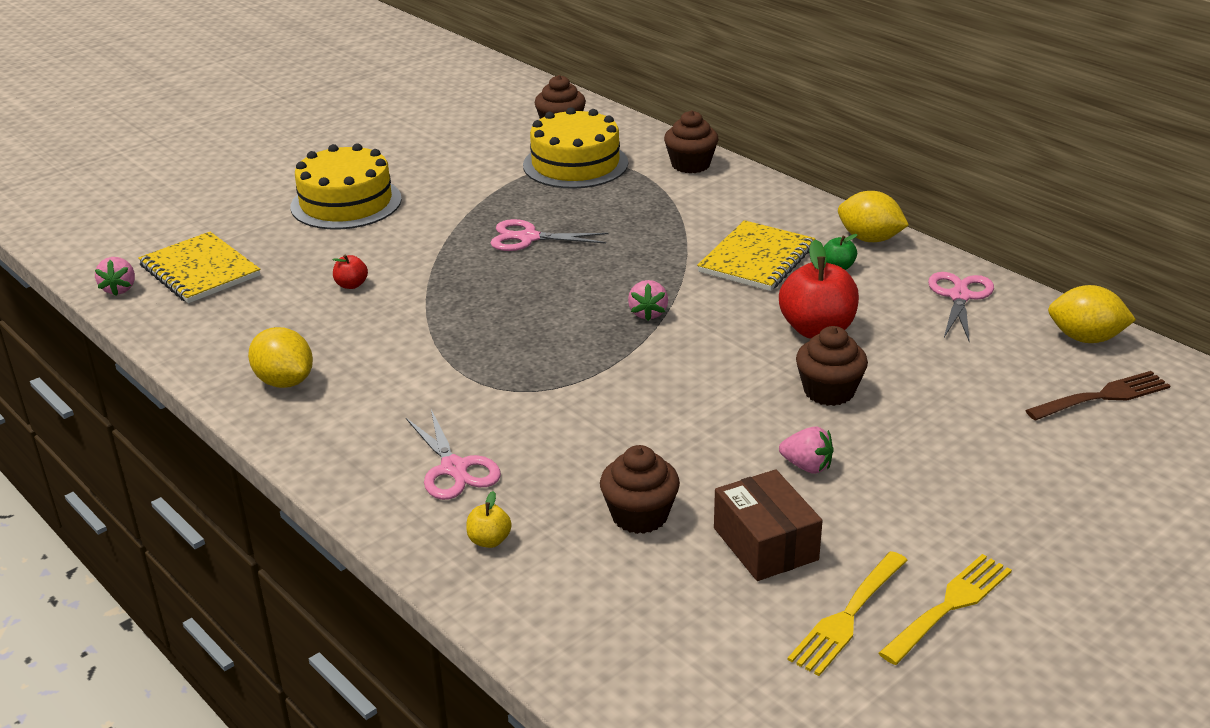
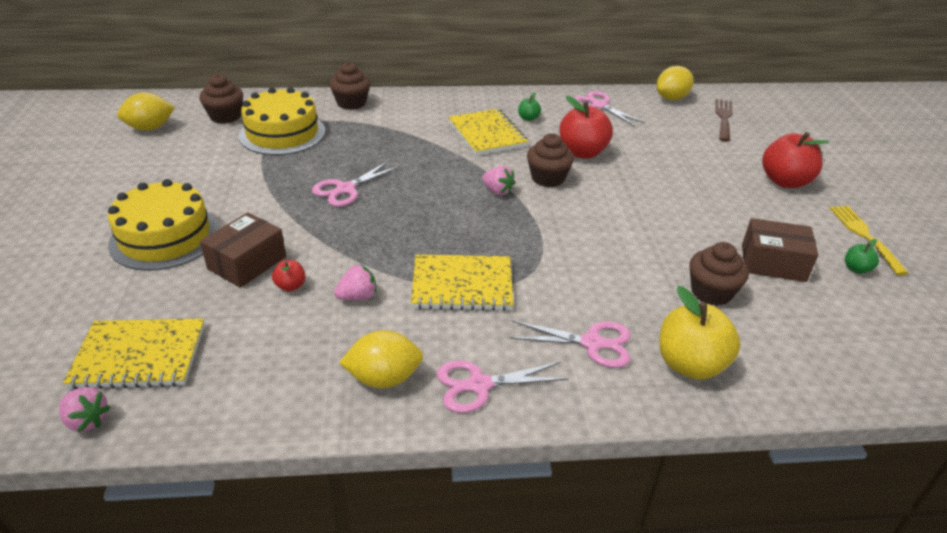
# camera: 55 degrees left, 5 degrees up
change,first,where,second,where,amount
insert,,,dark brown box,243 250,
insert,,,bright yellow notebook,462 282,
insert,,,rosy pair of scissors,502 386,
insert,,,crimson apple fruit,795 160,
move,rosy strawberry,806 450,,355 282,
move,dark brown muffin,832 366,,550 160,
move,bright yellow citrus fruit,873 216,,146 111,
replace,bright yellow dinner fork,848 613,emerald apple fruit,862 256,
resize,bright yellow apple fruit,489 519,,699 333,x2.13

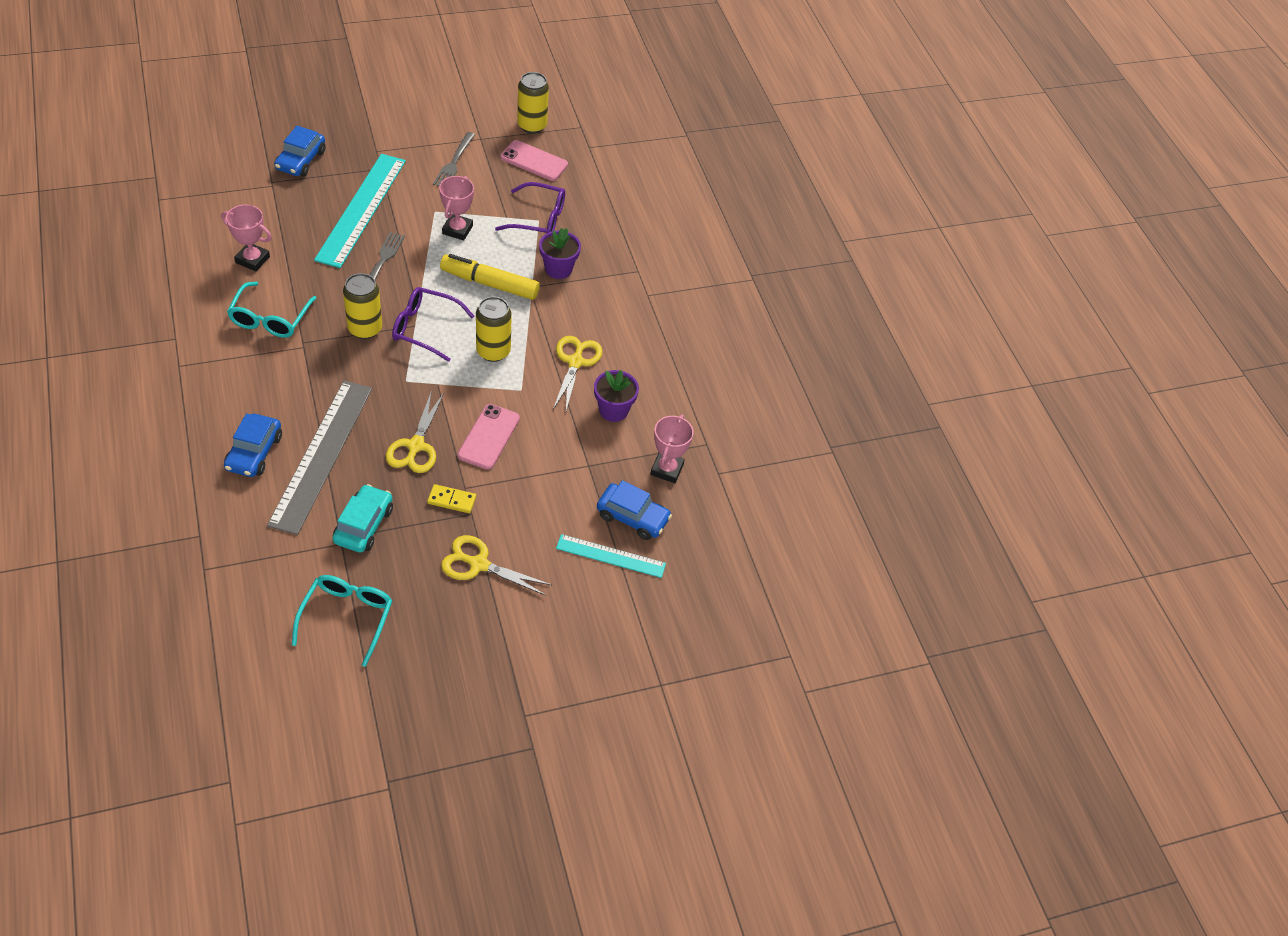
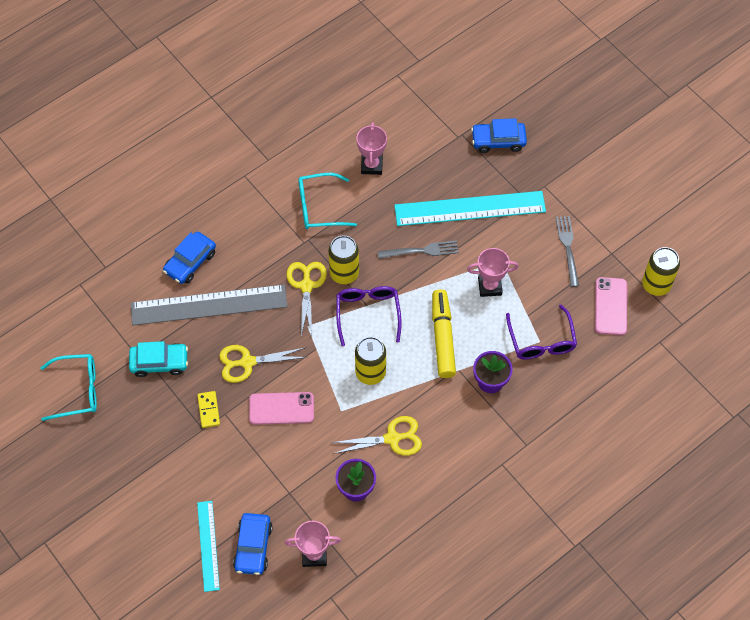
# camera: 75 degrees right, 10 degrees up
change,first,where,second,where,amount
move,bright yellow pair of scissors,496 565,,306 298,
rotate,blue toy car,253 445,,189 258,45 degrees counterclockwise
rotate,ash-grey dinner fork,454 159,,567 251,90 degrees clockwise

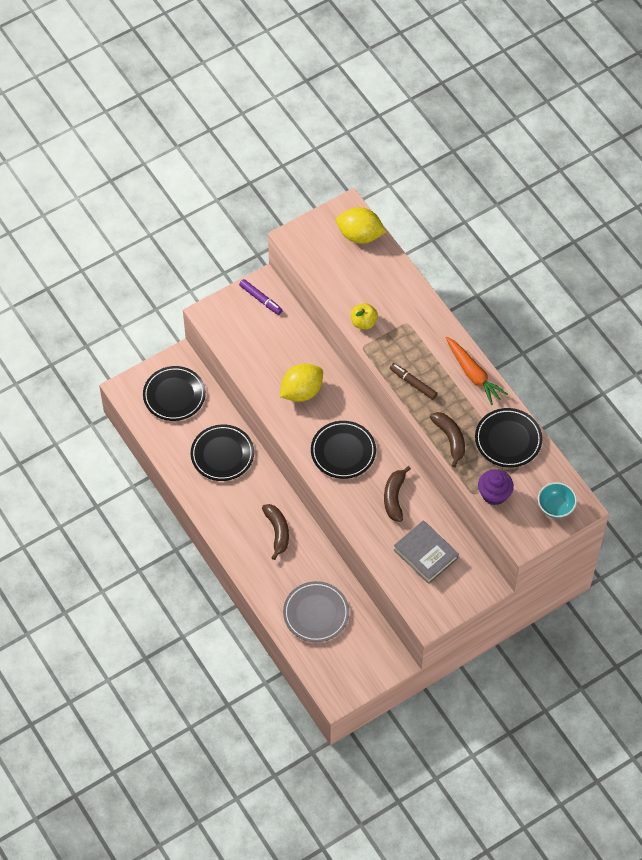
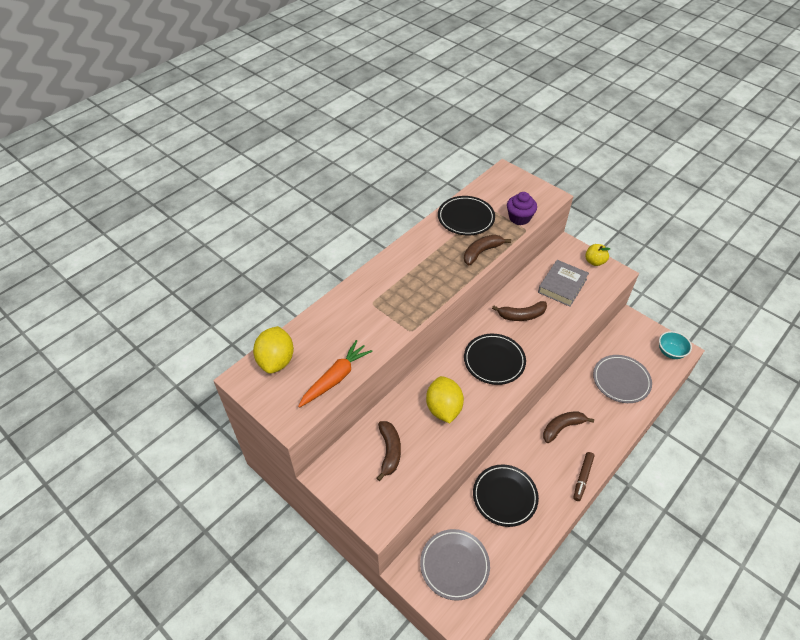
# camera: 105 degrees left, 10 degrees down
change,first,where,second,where,amount
delete,violet felt pen,261 297,,,
insert,,,dark brown banana,389 451,
move,bright yellow apple fruit,364 316,,597 255,
move,dark brown felt pen,414 381,,583 476,
move,orange-coloured toy carrot,476 371,,335 374,
move,teal bowl,557 500,,675 345,
recolor,jet-black flat dish,174 393,ash-grey flat dish,455 565,
rotate,bright yellow citrus fruit,301 383,,445 399,45 degrees clockwise

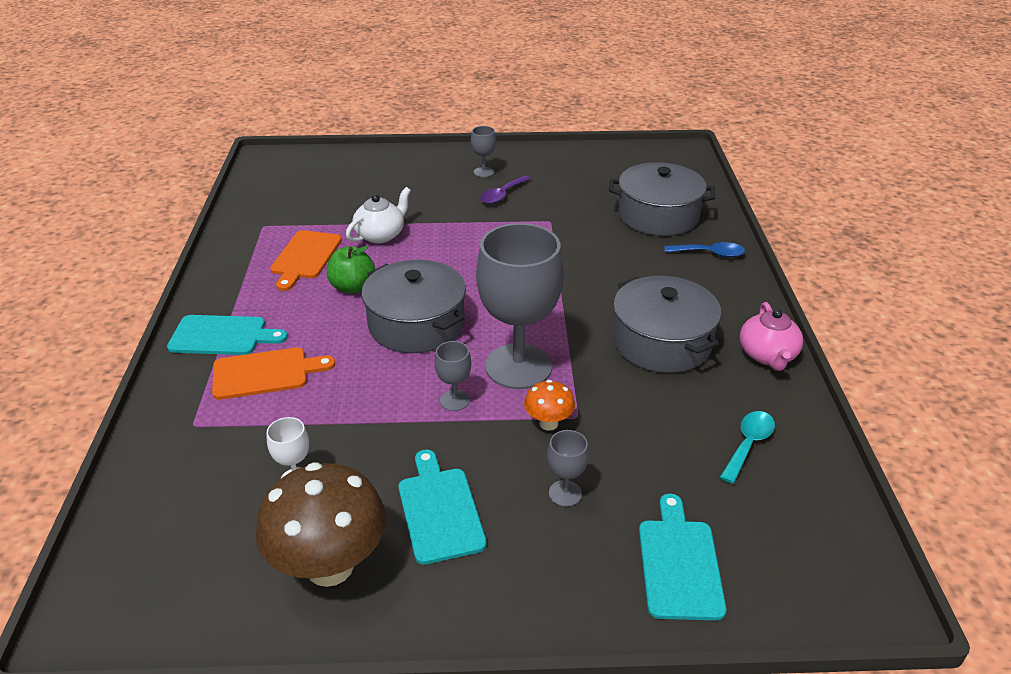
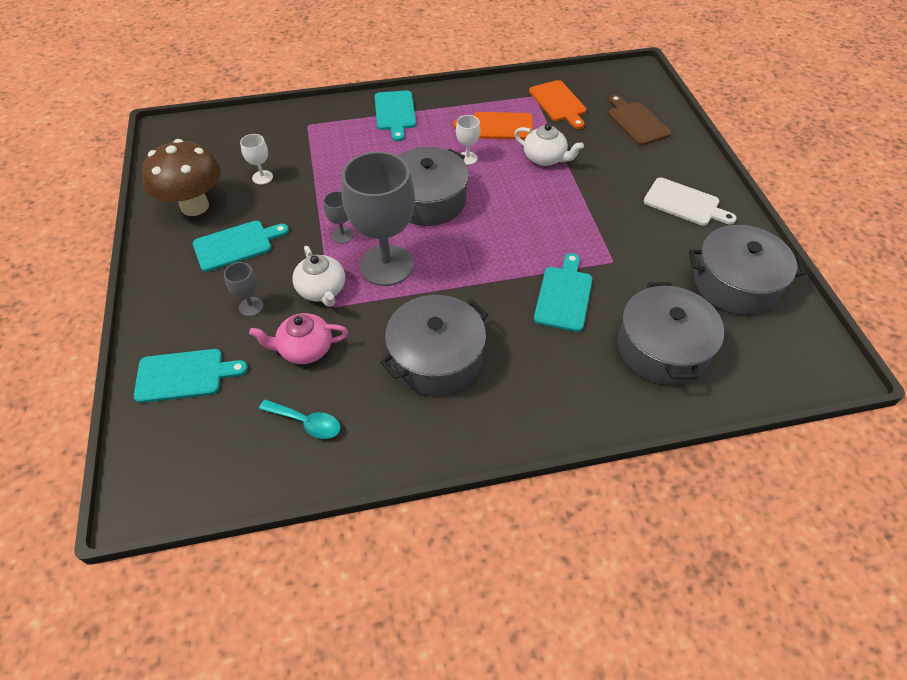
# camera: 80 degrees right, 15 degrees up
change,first,where,second,where,amount
delete,violet teaspoon,505 190,,,
delete,blue teaspoon,704 250,,,
insert,,,teal bread board,563 292,
insert,,,dark brown bread board,639 120,
insert,,,ash-grey cooking pot,747 270,
move,orange-coloured bread board,273 373,,557 104,
move,rosy china teapot,771 336,,299 338,
replace,emerald apple fruit,351 269,pure white goblet,468 140,
replace,ash-grey goblet,483 151,pure white bread board,690 202,
replace,orange-coloured toadstool,549 405,pure white china teapot,318 276,

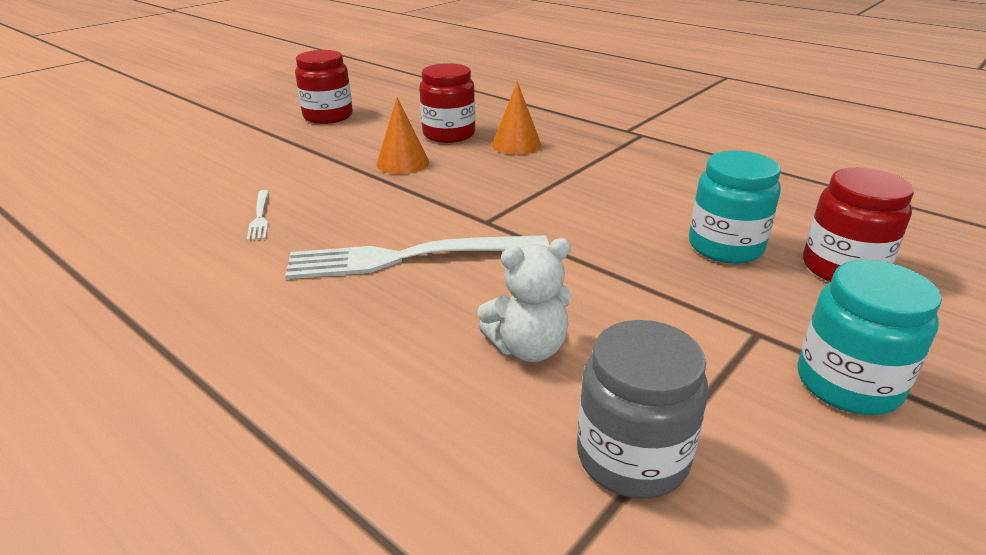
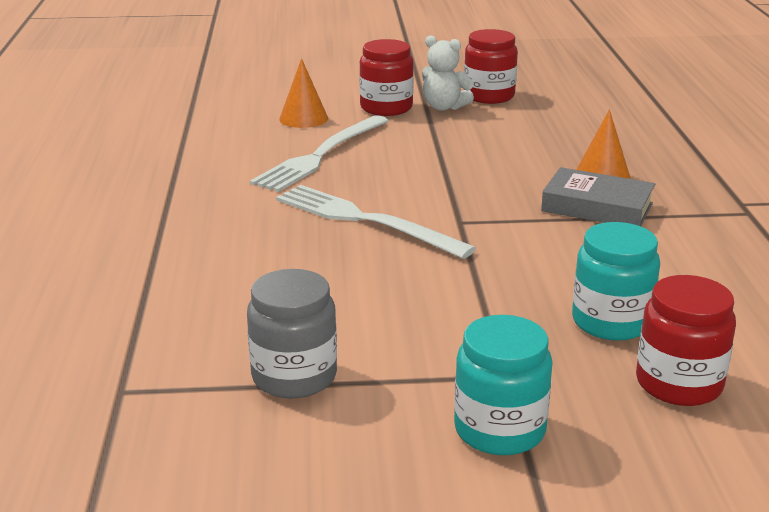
# camera: 45 degrees right, 5 degrees down
change,first,where,second,where,amount
insert,,,ash-grey book,598 196,
move,orange-coloured cone shape,403 136,,303 93,
move,crimson jar,447 103,,386 77,
move,pure white teddy,524 300,,448 73,
resize,pure white dinner fork,258 215,,319 153,x2.27

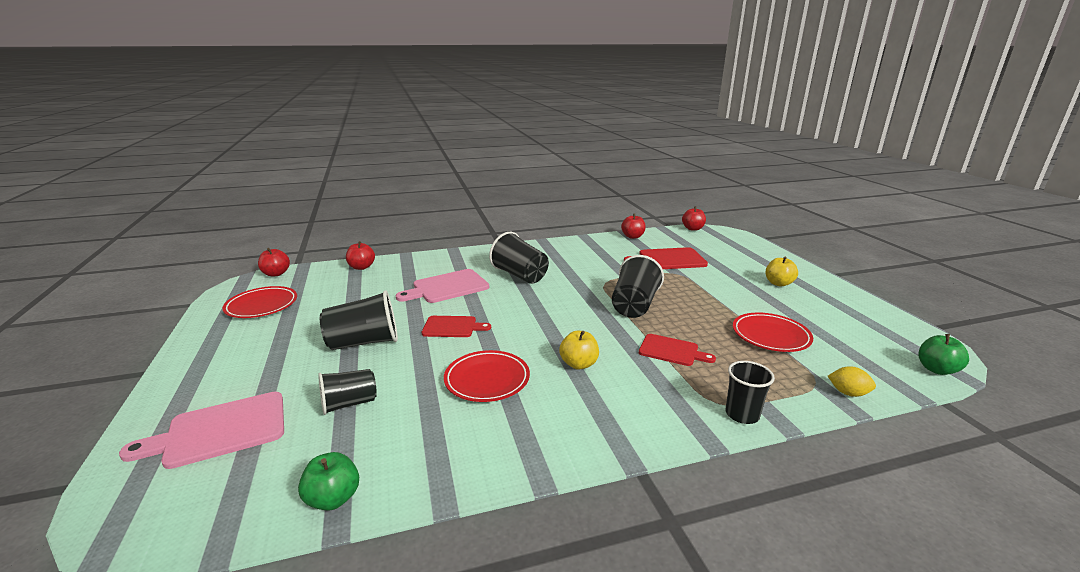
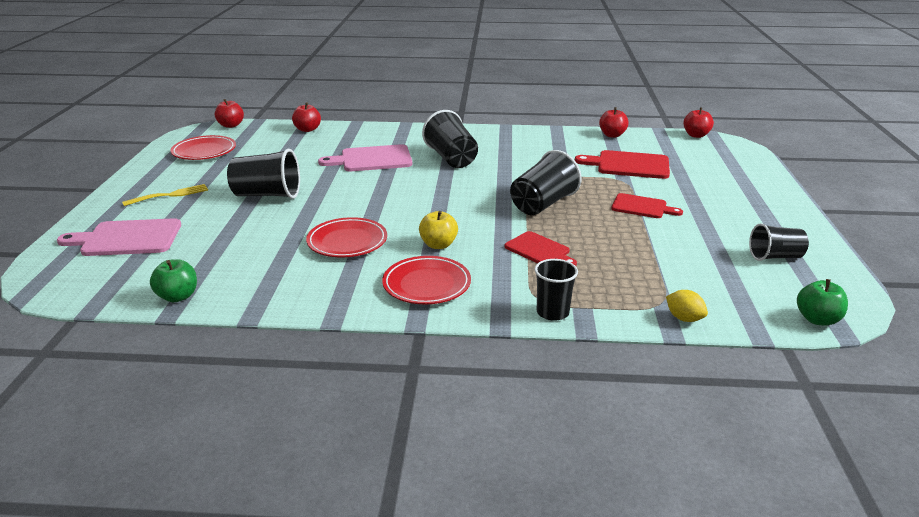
# camera: 20 degrees right, 5 degrees up
change,first,where,second,where,amount
delete,bright yellow apple fruit,782 271,,,
insert,,,bright yellow dinner fork,165 195,
move,jet-black beaker,347 392,,779 242,
move,crimson bread board,456 326,,647 205,
move,crimson flat dish,773 332,,426 280,

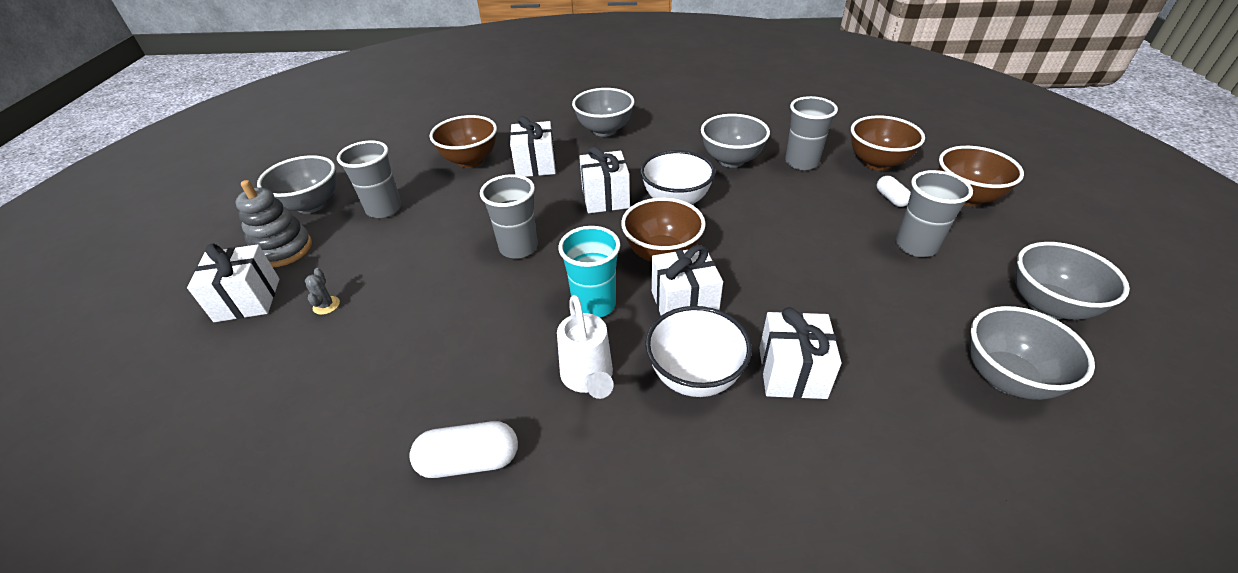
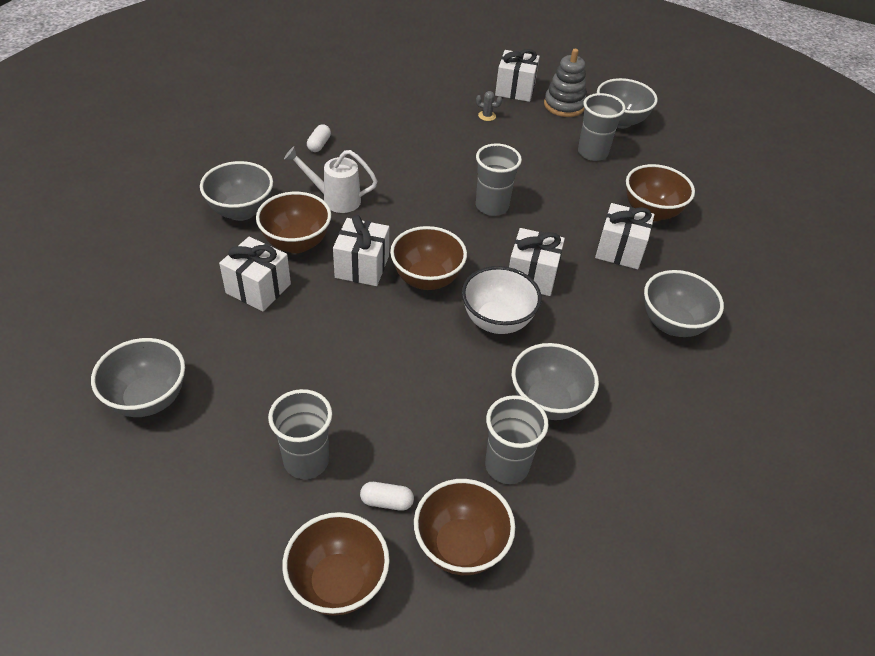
# camera: 110 degrees right, 5 degrees up
change,first,where,second,where,amount
delete,teal beaker,589 272,,,
move,ash-grey bowl,1072 281,,236 191,
recolor,pure white bowl,698 351,dark brown bowl,293 222,
resize,pure white capsule,464 449,,319 138,x0.62

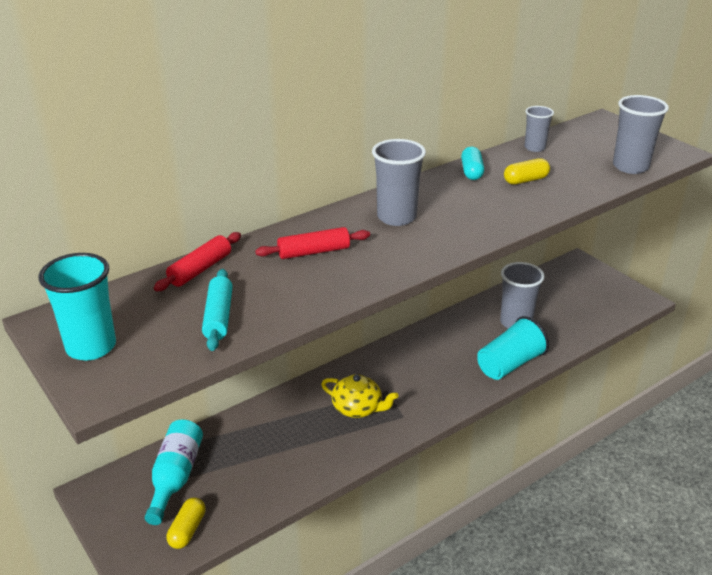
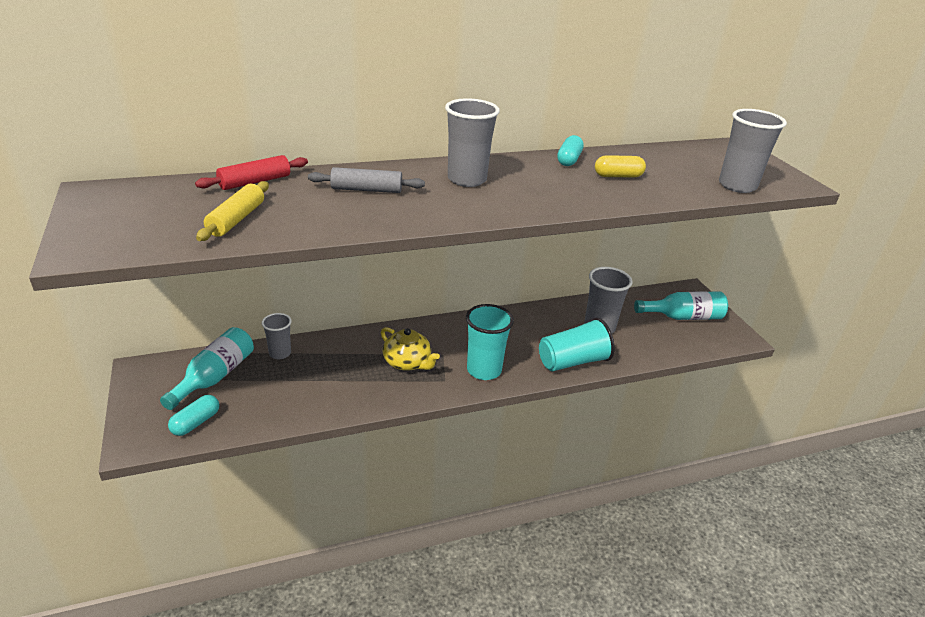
# camera: 15 degrees right, 0 degrees up
change,first,where,second,where,amount
insert,,,teal bottle,681 305,
move,teal beaker,77 307,,490 342,
move,ash-grey beaker,539 129,,277 336,
recolor,bright yellow capsule,186 523,teal capsule,193 415,
recolor,teal pastry roller,217 310,bright yellow pastry roller,232 211,
recolor,crimson pastry roller,312 243,ash-grey pastry roller,366 180,

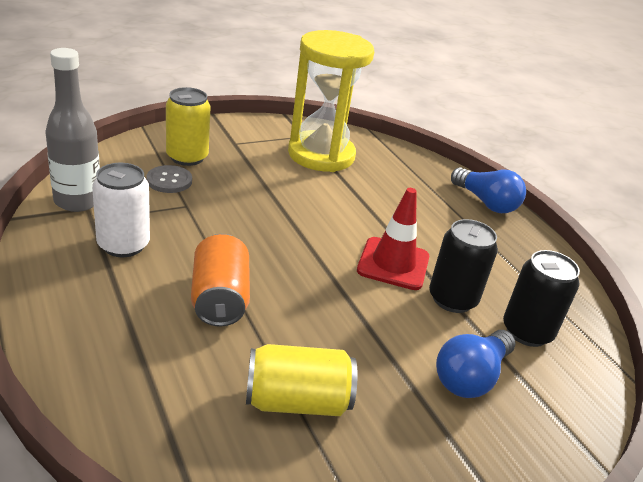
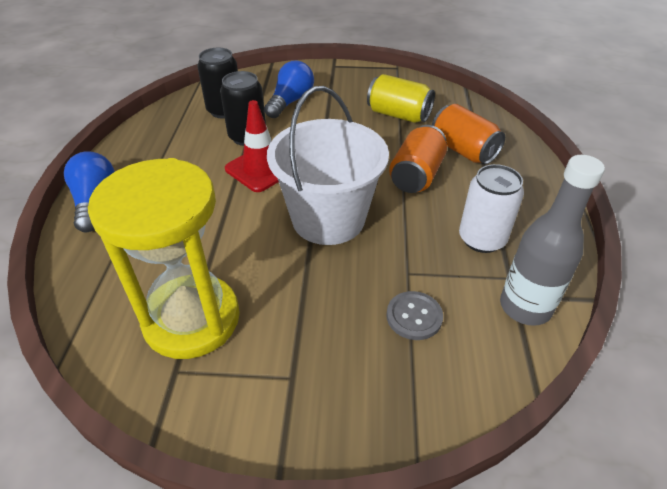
# camera: 145 degrees left, 10 degrees up
change,first,where,second,where,amount
delete,bright yellow can,188 126,,,
insert,,,pure white bucket,328 165,
insert,,,orange-coloured can,468 134,
rotate,blue light bulb,476 364,,289 89,45 degrees counterclockwise

